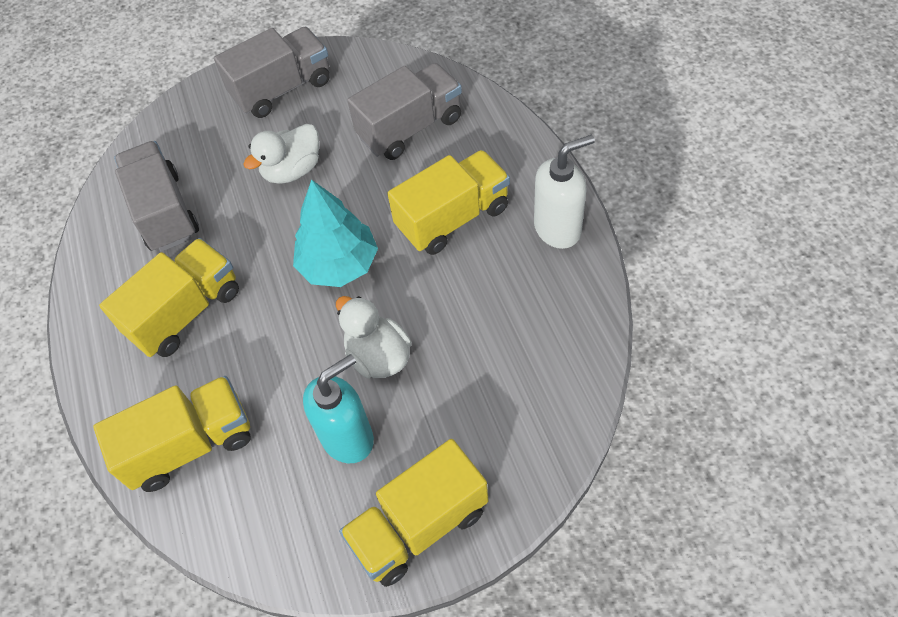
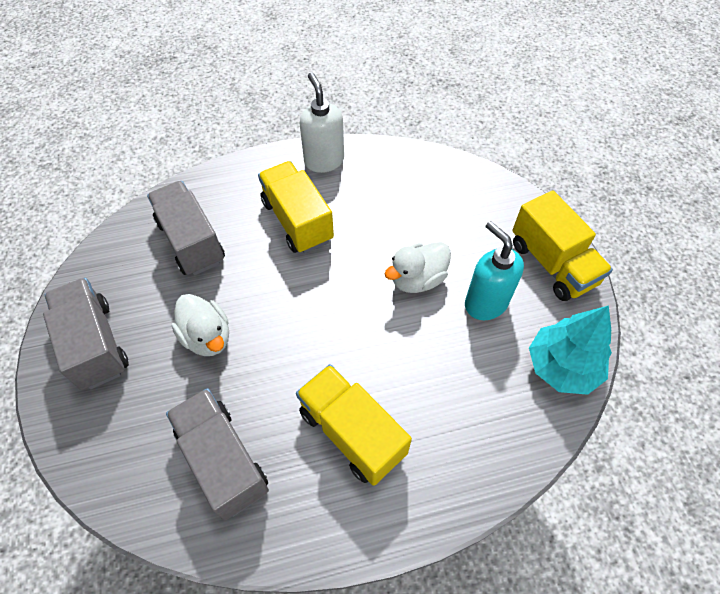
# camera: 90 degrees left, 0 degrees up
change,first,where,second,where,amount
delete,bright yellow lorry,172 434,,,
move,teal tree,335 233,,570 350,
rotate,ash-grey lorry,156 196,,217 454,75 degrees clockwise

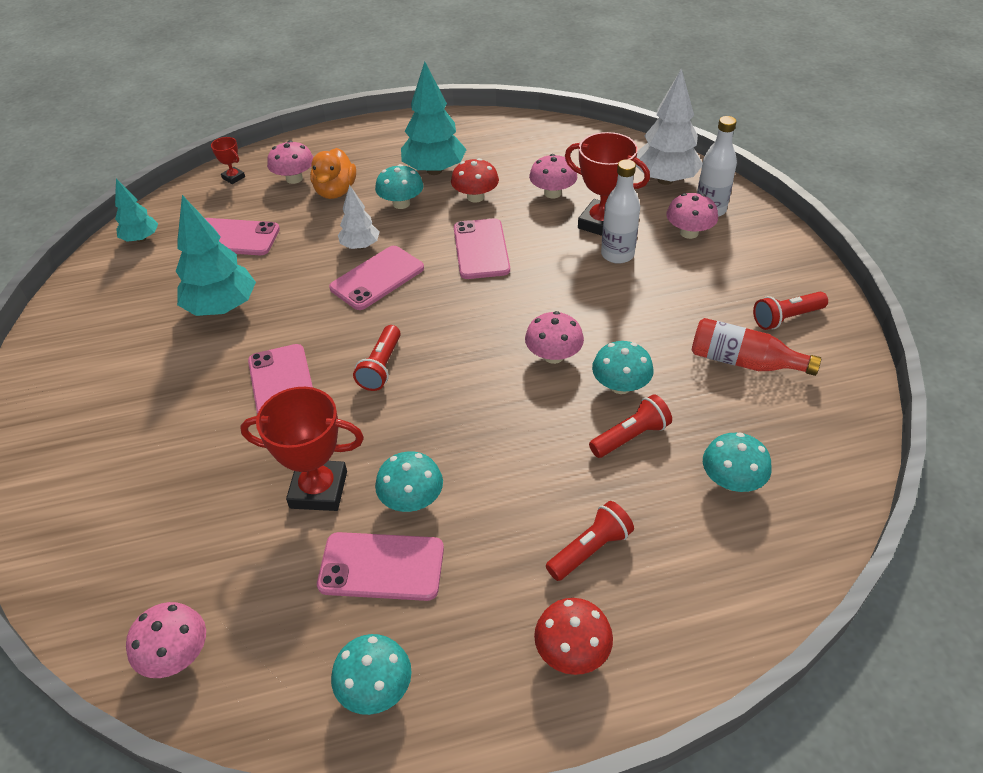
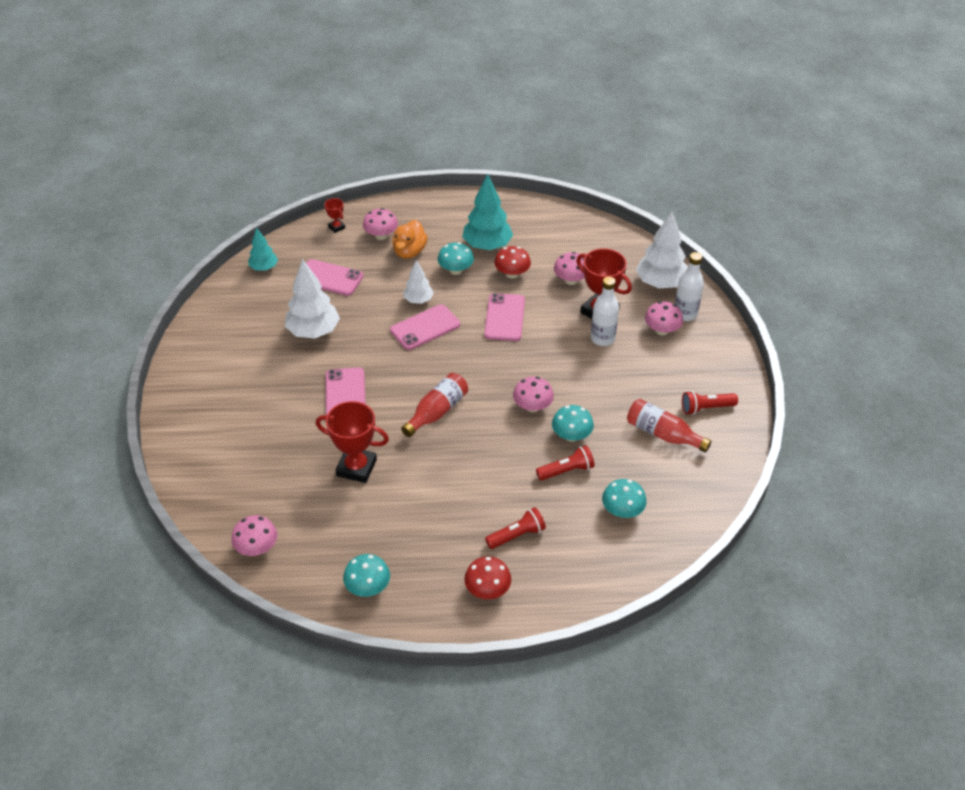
# camera: 10 degrees right, 0 degrees up
change,first,where,second,where,amount
delete,rosy mobile phone,380 566,,,
delete,crimson torch,377 358,,,
delete,teal toadstool,409 481,,,
insert,,,crimson bottle,434 405,
recolor,teal tree,216 255,pure white tree,312 298,

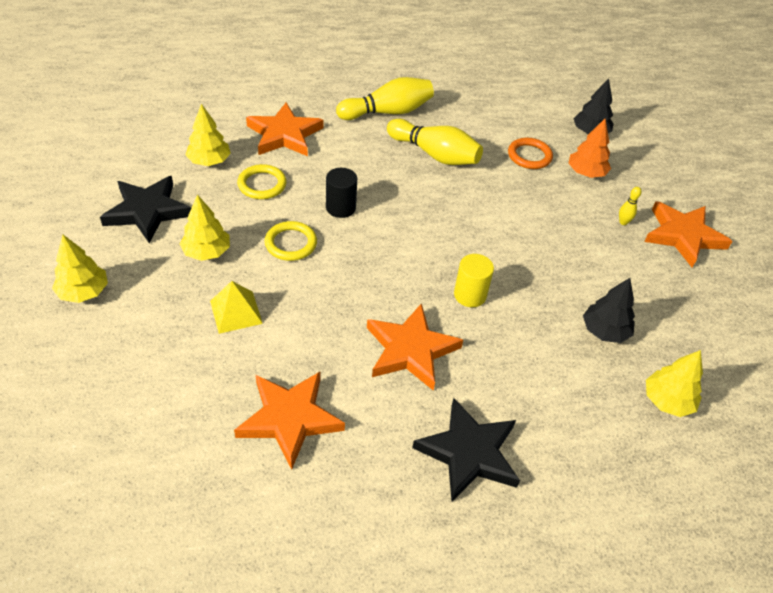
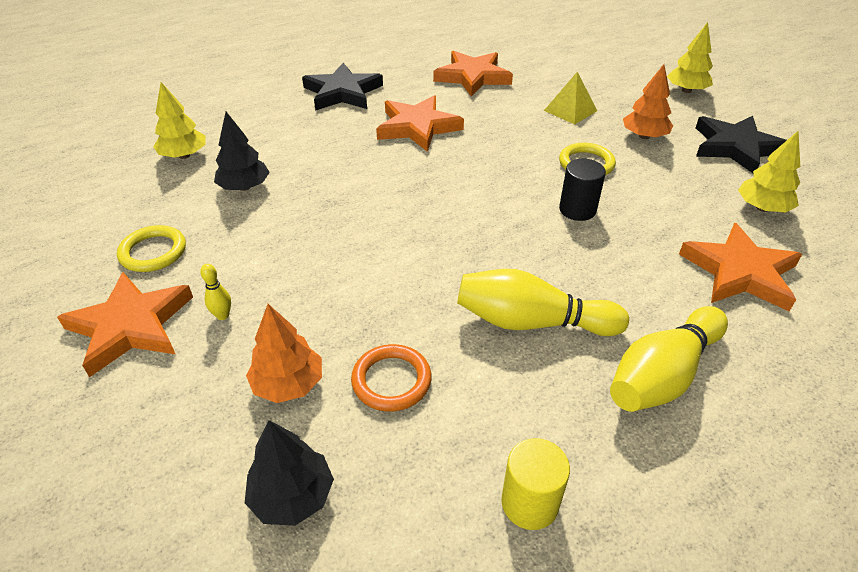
# camera: 160 degrees right, 5 degrees down
change,first,where,second,where,amount
move,bright yellow torus,262 181,,151 248,
move,bright yellow cylinder,474 280,,535 484,
recolor,bright yellow tree,205 227,orange-coloured tree,648 101,

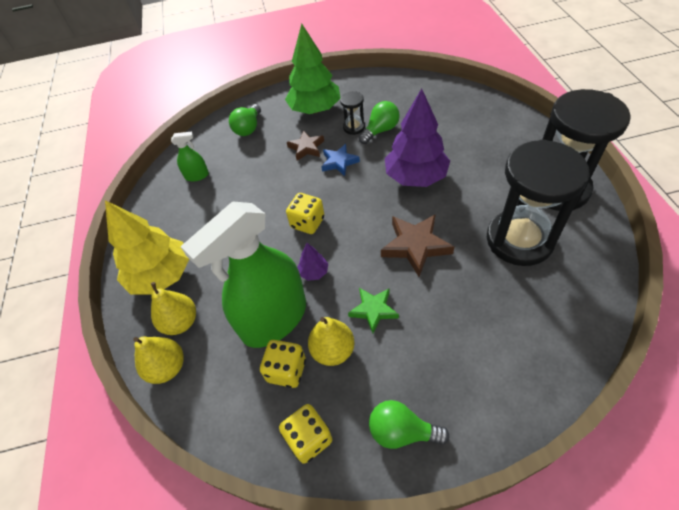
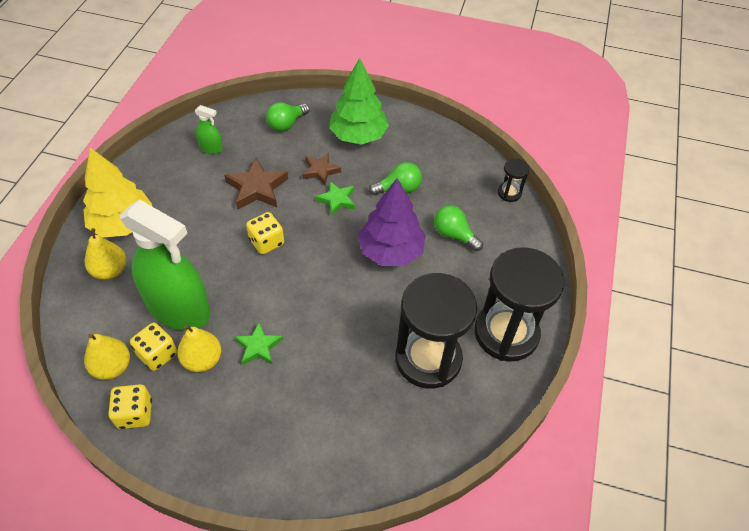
# camera: 20 degrees right, 0 degrees up
change,first,where,second,where,amount
delete,violet tree,312 262,,,
move,bright yellow pear,158 360,,107 357,
move,jet-black hourglass,352 113,,513 180,
move,emerald light bulb,409 424,,458 228,
move,dark brown star shape,418 245,,256 184,
recolor,blue star shape,340 160,emerald star shape,335 198,
rotate,emerald spray cleaner,243 274,,165 265,135 degrees counterclockwise

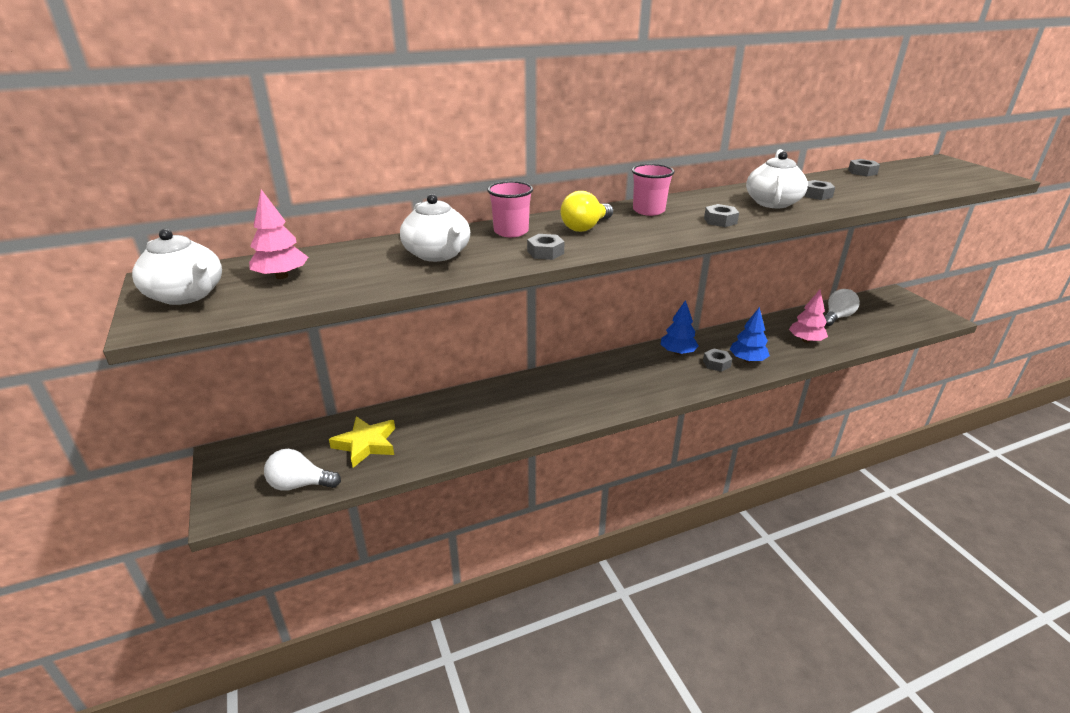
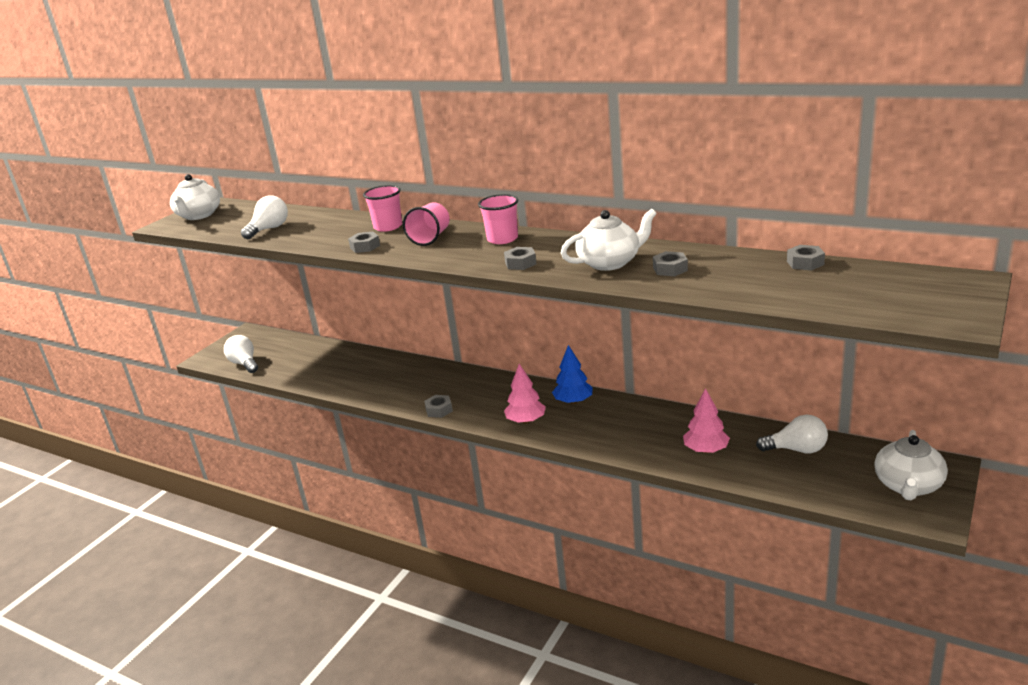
# camera: 55 degrees right, 5 degrees down
change,first,where,second,where,amount
delete,bright yellow star shape,362 442,,,
delete,blue tree,750 335,,,
insert,,,pure white light bulb,264 217,
move,rosy tree,278 234,,525 394,
move,pure white china teapot,435 228,,911 465,
move,ash-grey nut,717 360,,438 406,
replace,bright yellow light bulb,587 211,rosy beaker,426 224,

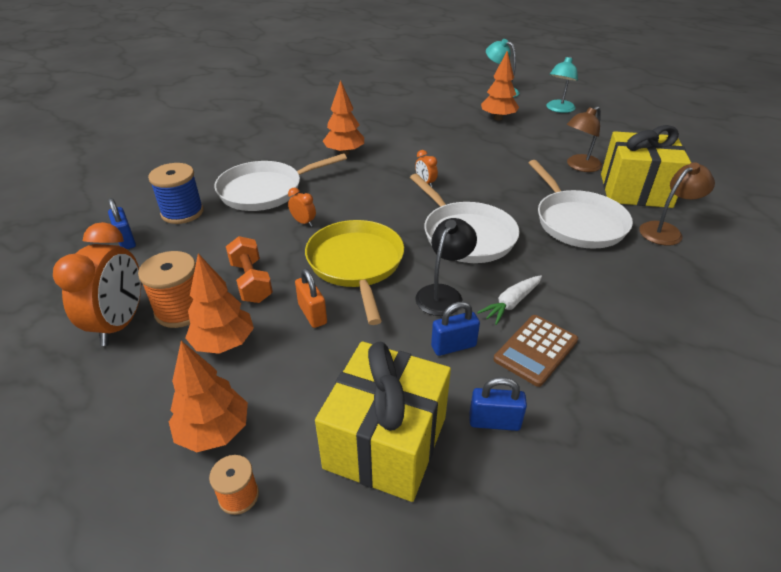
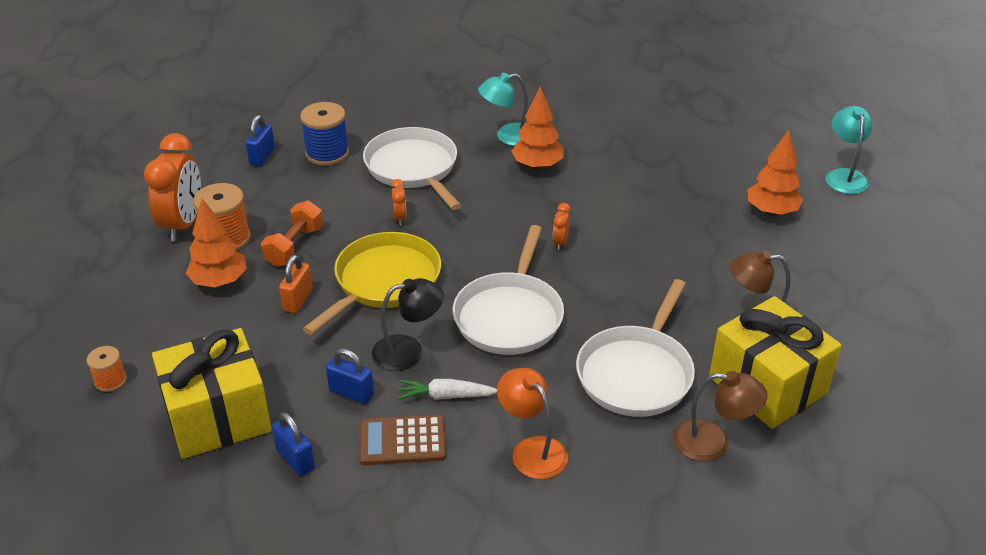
# camera: 45 degrees right, 0 degrees up
change,first,where,second,where,amount
delete,orange-coloured tree,208 396,,,
insert,,,orange-coloured desk lamp,532 423,
move,teal desk lamp,562 84,,503 109,
rotate,orange-coloured alarm clock,97 284,,172 187,45 degrees counterclockwise
rotate,pure white skillet,280 182,,412 168,45 degrees clockwise

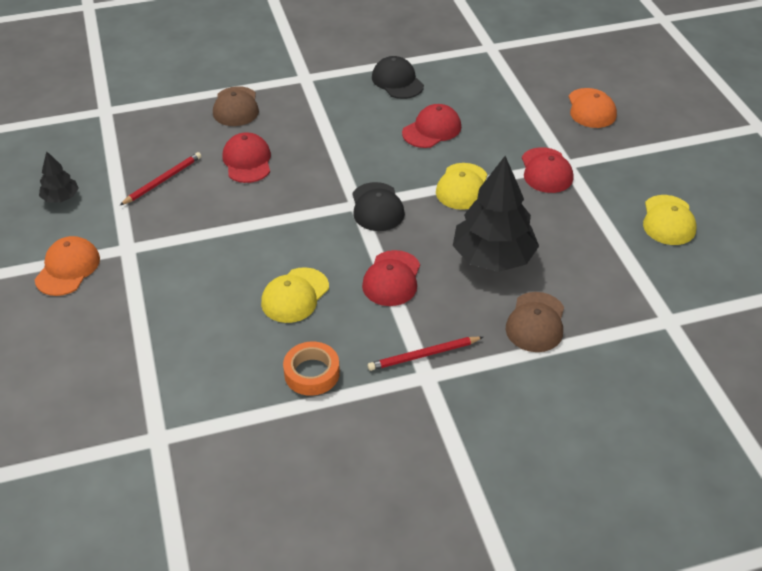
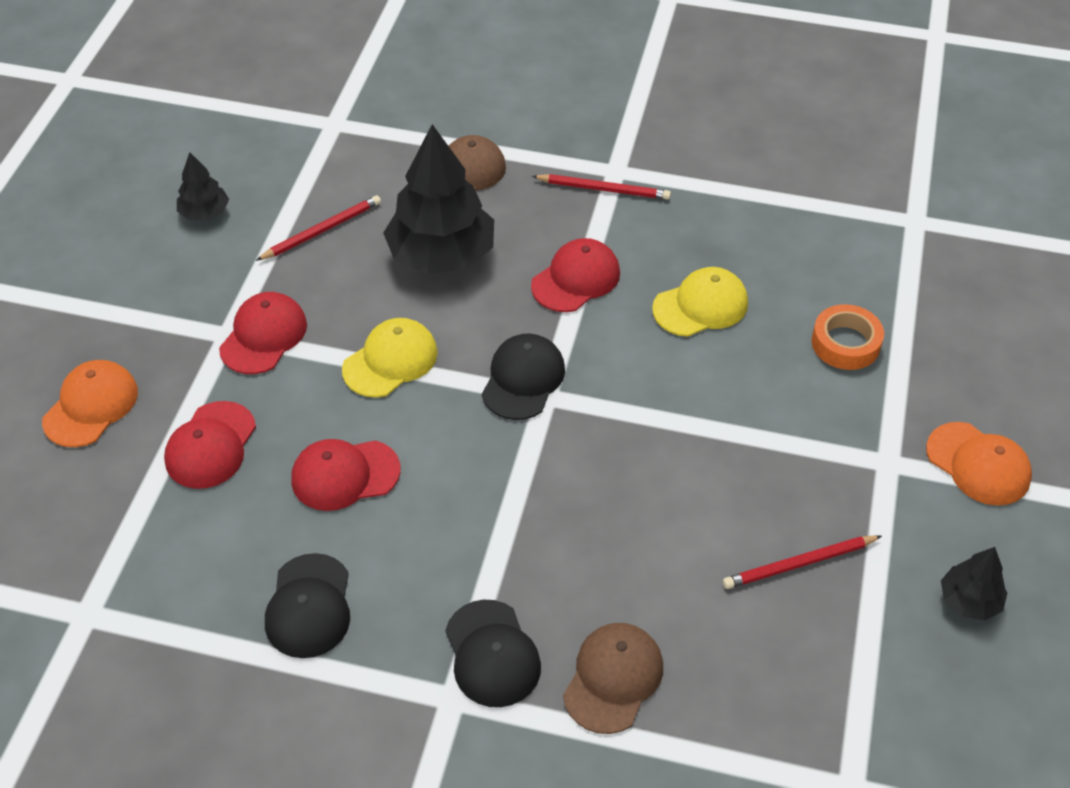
# camera: 150 degrees left, 5 degrees up
change,first,where,second,where,amount
insert,,,crimson lead pencil,318 228,
insert,,,jet-black peaked cap,493 653,
move,crimson peaked cap,246 158,,210 445,
move,orange-coloured tape,311 368,,848 337,
replace,bright yellow peaked cap,670 220,jet-black tree,203 186,
rotate,orange-coloured peaked cap,67 266,,979 464,90 degrees counterclockwise

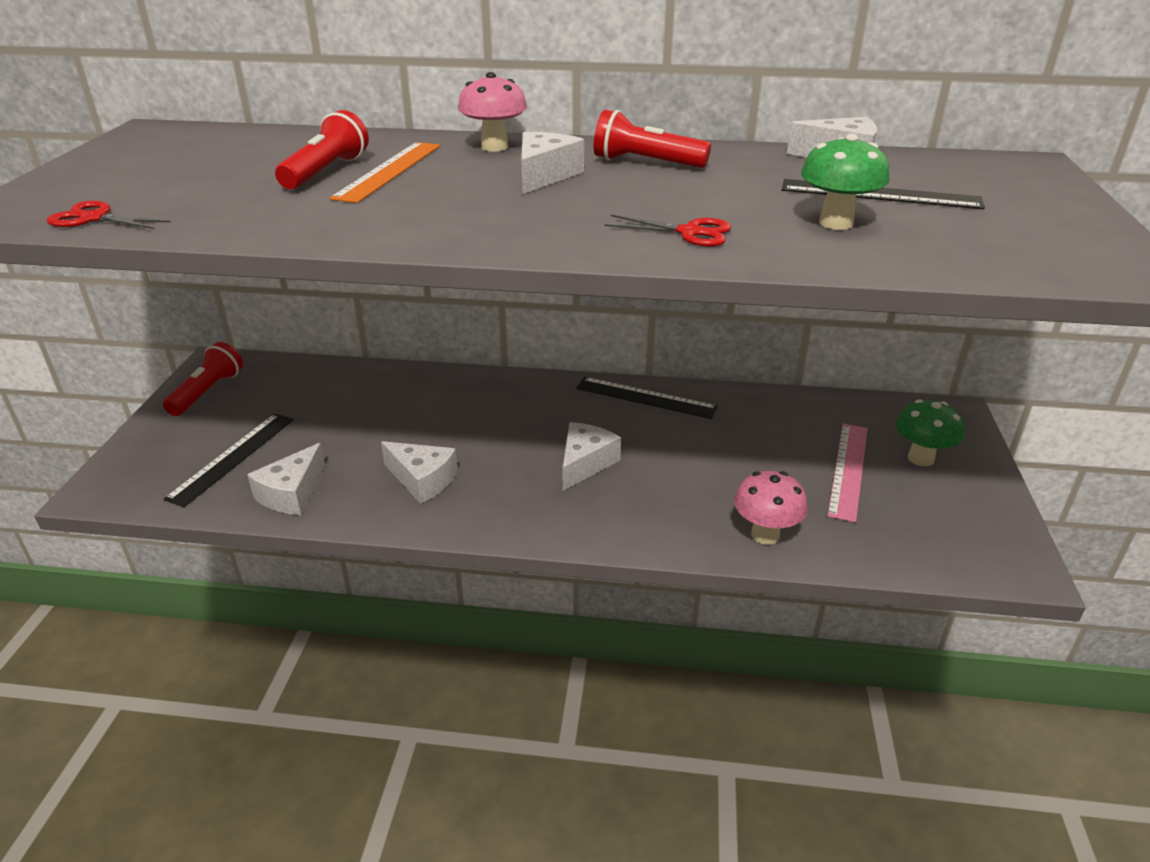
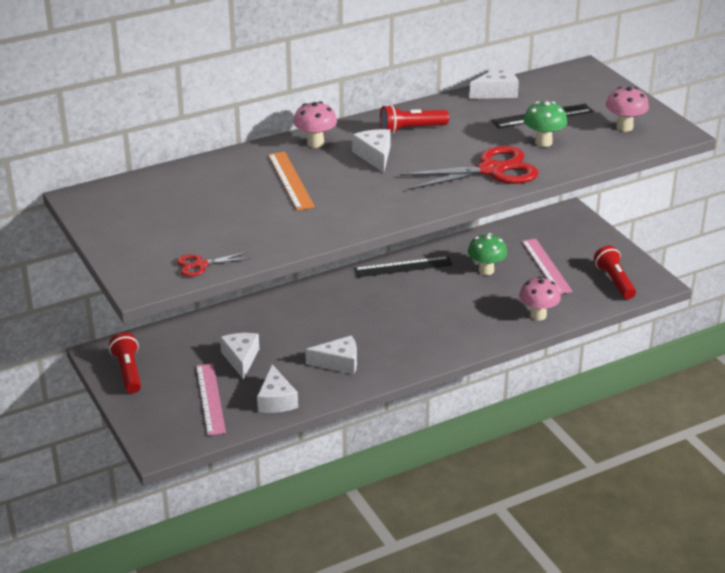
# camera: 35 degrees left, 0 degrees up
change,first,where,second,where,amount
insert,,,rosy toadstool,627 109,
move,crimson torch,322 149,,615 272,
move,pure white piece of cheese,592 456,,239 356,
move,emerald toadstool,930 432,,487 254,
recolor,jet-black ruler,229 460,rosy ruler,211 399,
resize,crimson pair of scissors,667 231,,469 168,x2.06

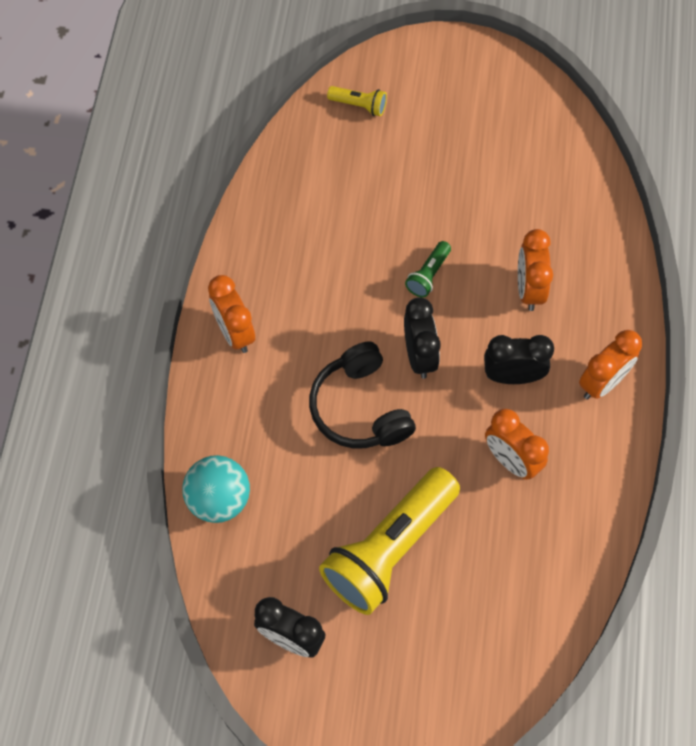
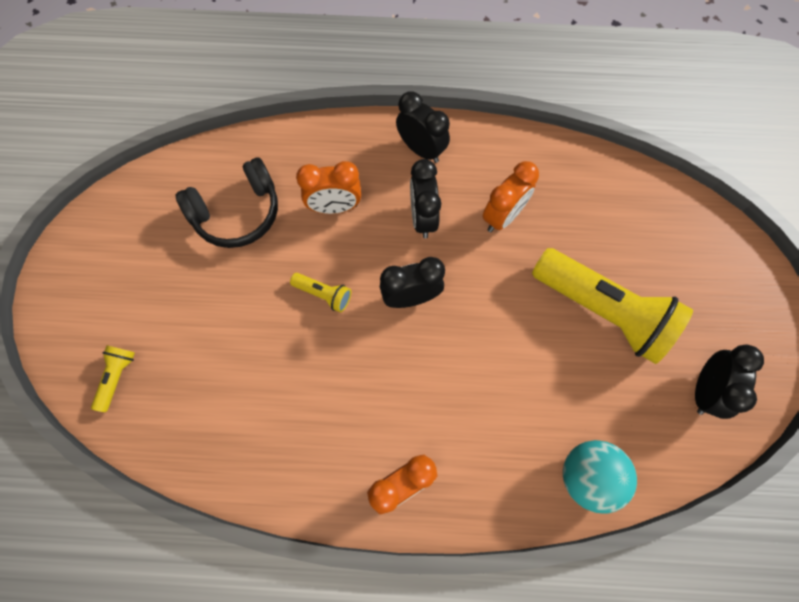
# camera: 95 degrees left, 5 degrees up
change,first,where,second,where,amount
move,jet-black headphones,362 395,,226 203,
recolor,emerald torch,428 269,bright yellow torch,320 292,
recolor,orange-coloured alarm clock,610 364,jet-black alarm clock,423 127,

